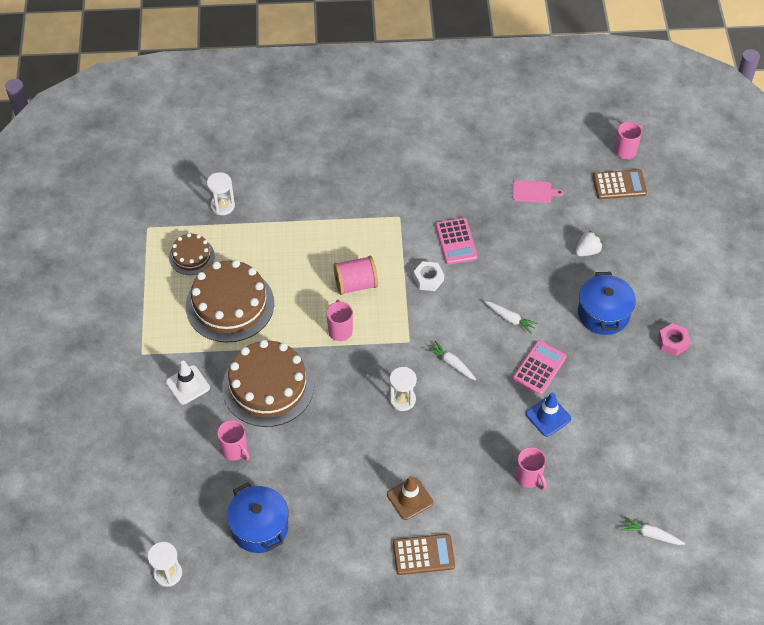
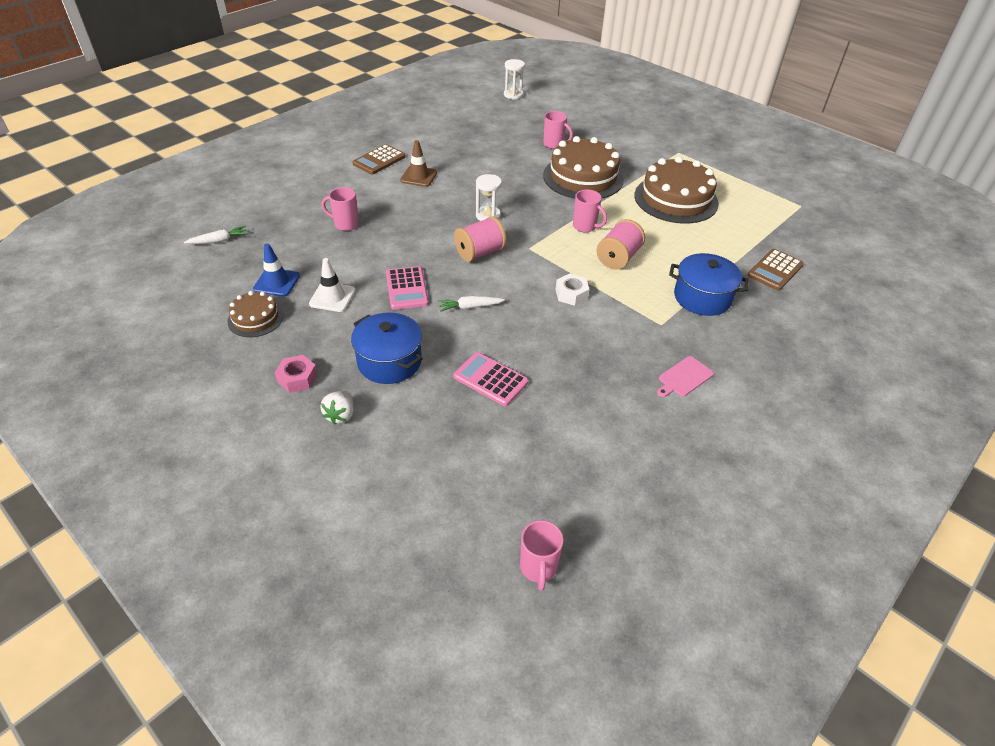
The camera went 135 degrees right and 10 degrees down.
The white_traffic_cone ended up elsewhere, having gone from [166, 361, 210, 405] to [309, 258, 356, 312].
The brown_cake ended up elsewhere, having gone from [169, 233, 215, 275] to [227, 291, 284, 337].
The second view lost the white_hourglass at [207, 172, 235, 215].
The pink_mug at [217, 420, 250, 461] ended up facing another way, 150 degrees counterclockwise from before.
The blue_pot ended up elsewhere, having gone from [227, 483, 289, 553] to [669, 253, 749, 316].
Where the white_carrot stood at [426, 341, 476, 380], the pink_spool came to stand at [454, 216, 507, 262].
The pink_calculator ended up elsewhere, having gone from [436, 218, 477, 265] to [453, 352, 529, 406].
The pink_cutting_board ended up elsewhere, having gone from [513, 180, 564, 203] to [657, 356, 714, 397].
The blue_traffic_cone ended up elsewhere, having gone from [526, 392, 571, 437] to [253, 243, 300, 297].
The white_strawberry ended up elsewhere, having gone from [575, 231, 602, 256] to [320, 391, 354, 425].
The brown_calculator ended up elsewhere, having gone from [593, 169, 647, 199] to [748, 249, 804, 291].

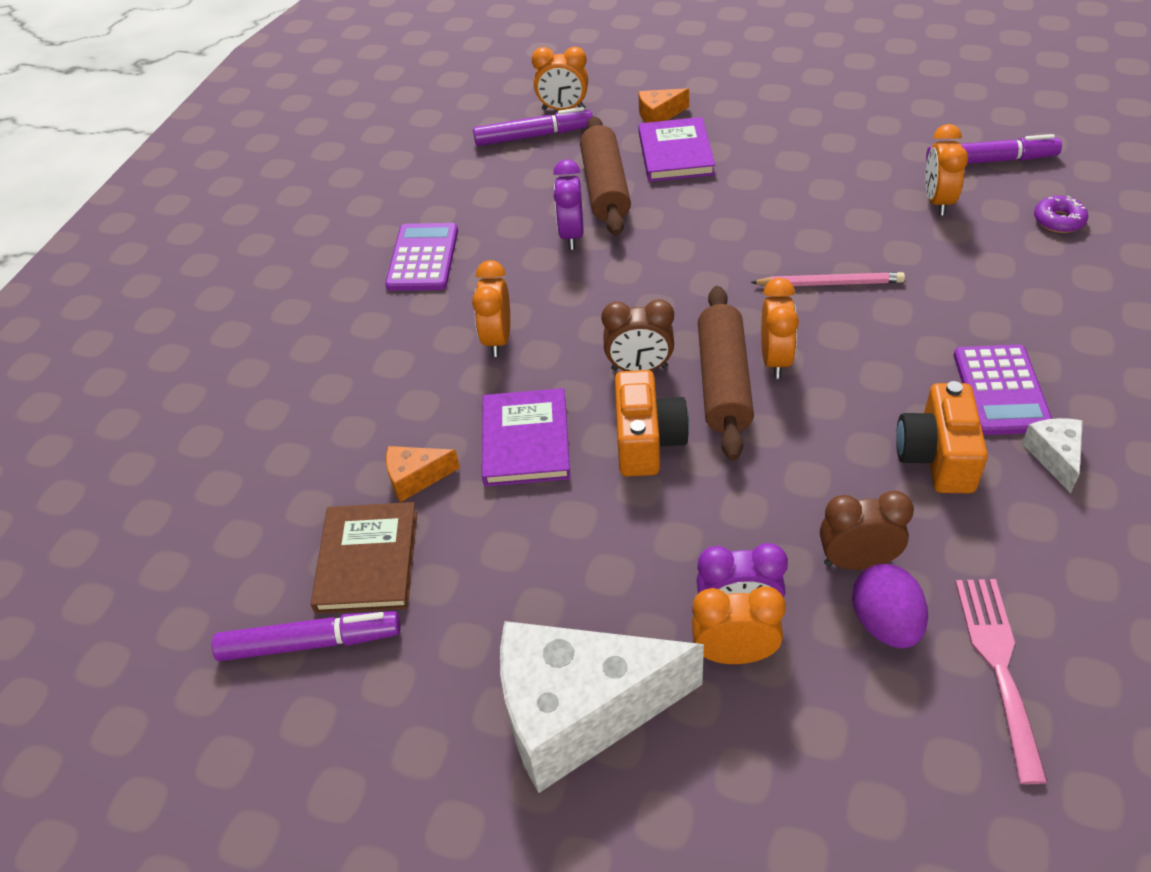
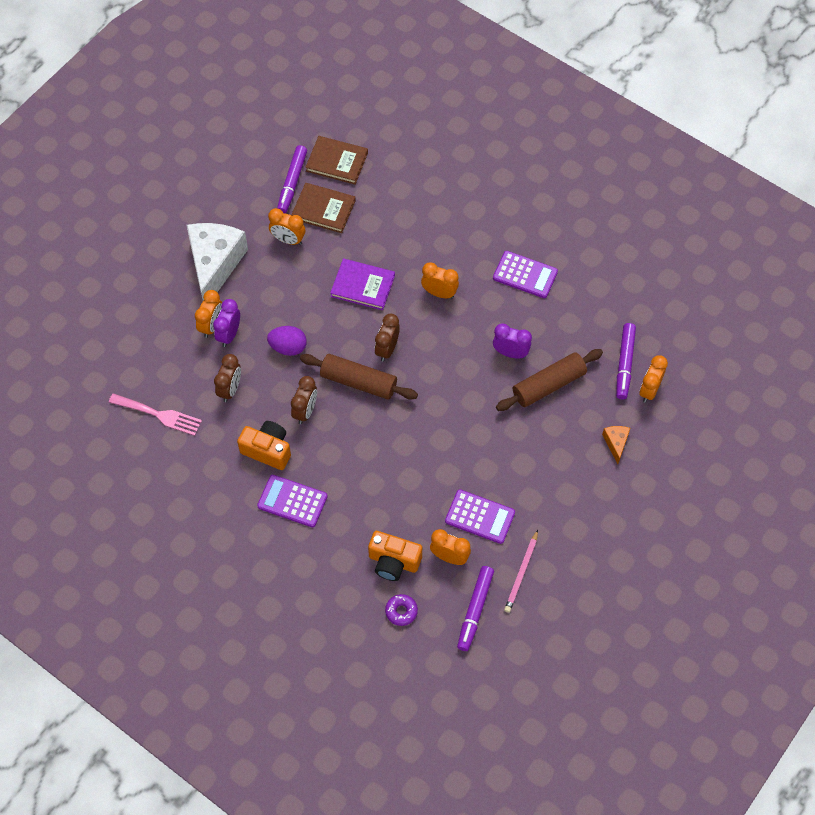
The camera went 105 degrees right and 15 degrees up.
The second view lost the orange_cheese at [386, 446, 460, 502].
The brown_rolling_pin at [580, 116, 631, 236] ended up facing another way, 45 degrees counterclockwise from before.
The orange_camera ended up elsewhere, having gone from [615, 370, 689, 477] to [368, 531, 422, 581].
The second view lost the purple_book at [638, 117, 715, 182].
The pink_pencil ended up elsewhere, having gone from [750, 272, 905, 286] to [504, 530, 538, 613].
The orange_clock ended up elsewhere, having gone from [761, 278, 799, 379] to [268, 208, 305, 245].
The purple_egg ended up elsewhere, having gone from [852, 564, 928, 649] to [267, 326, 307, 356].
The second view lost the white_cheese at [1022, 418, 1083, 493].
The second view gained the brown_clock at [291, 376, 317, 424].
The second view gained the brown_book at [305, 136, 368, 185].
The second view gained the purple_calculator at [445, 489, 515, 544].

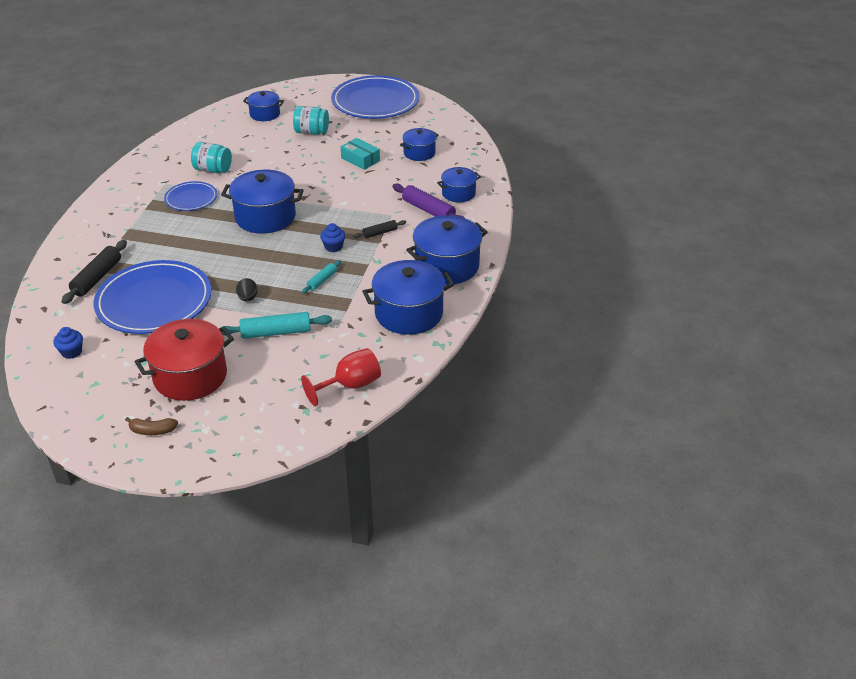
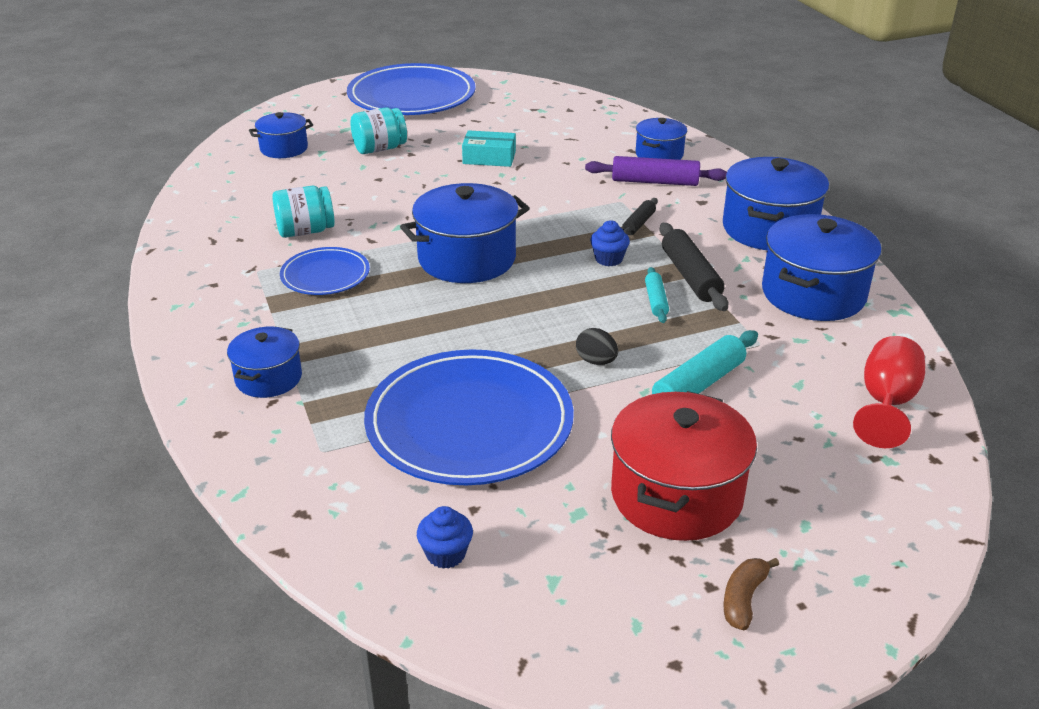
The camera went 35 degrees left and 5 degrees down.
The black_rolling_pin ended up elsewhere, having gone from [61, 240, 127, 304] to [660, 223, 729, 311].
The brown_banana at [125, 417, 178, 435] ended up facing another way, 150 degrees clockwise from before.
The blue_pot ended up elsewhere, having gone from [400, 128, 438, 161] to [227, 327, 302, 398].

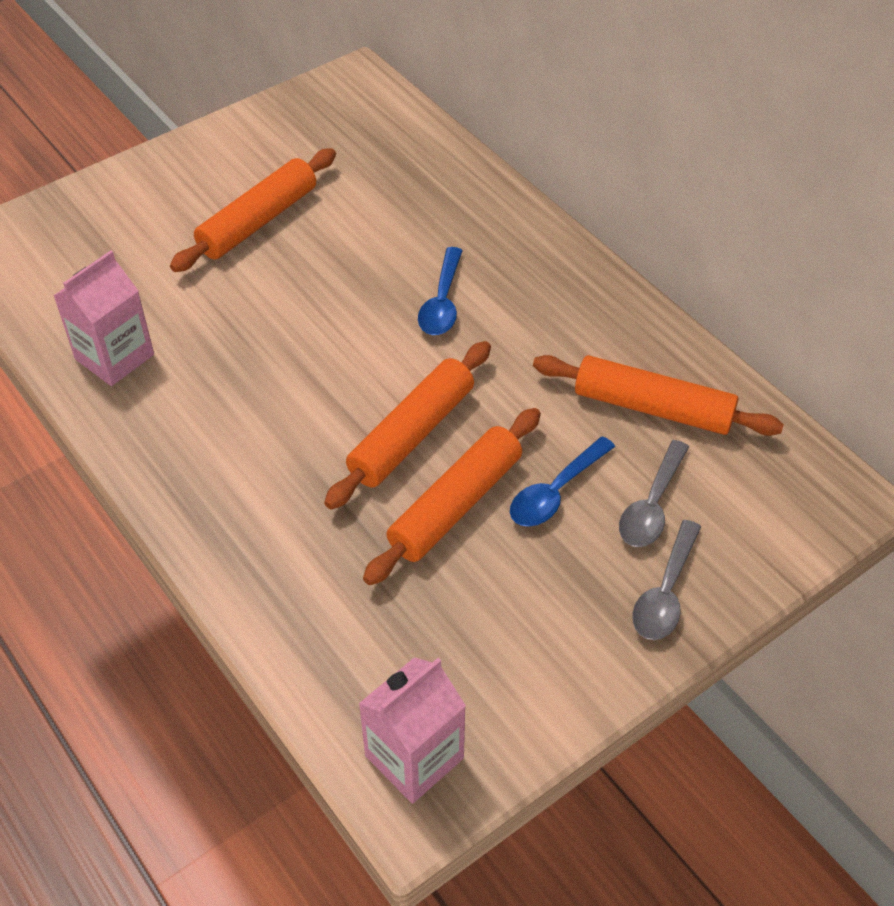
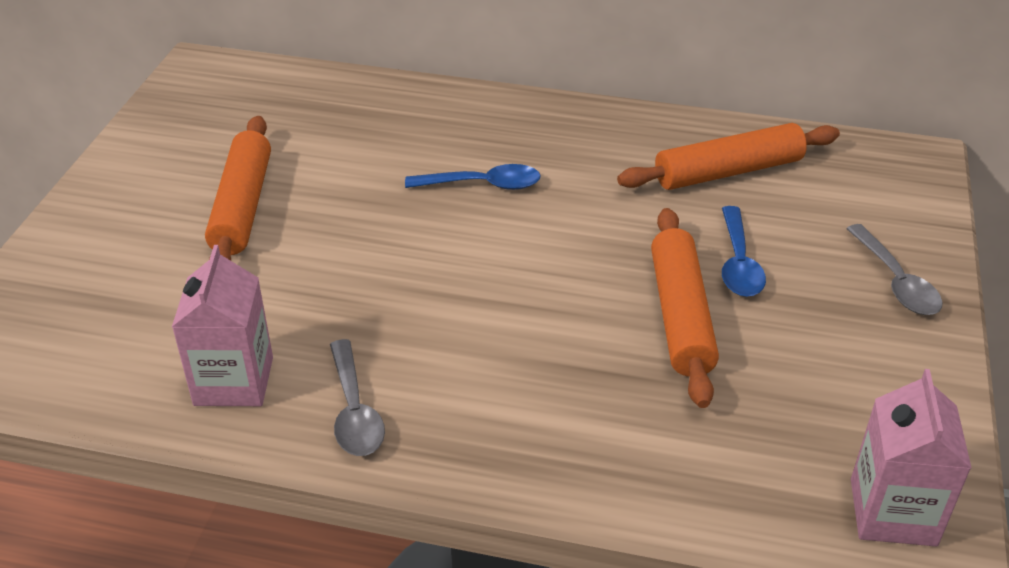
The camera went 40 degrees left and 10 degrees down.
The second view lost the orange_rolling_pin at [324, 341, 491, 510].
The blue_spoon at [418, 247, 463, 335] ended up facing another way, 60 degrees counterclockwise from before.
The grey_spoon ended up elsewhere, having gone from [619, 440, 689, 547] to [330, 339, 385, 456].

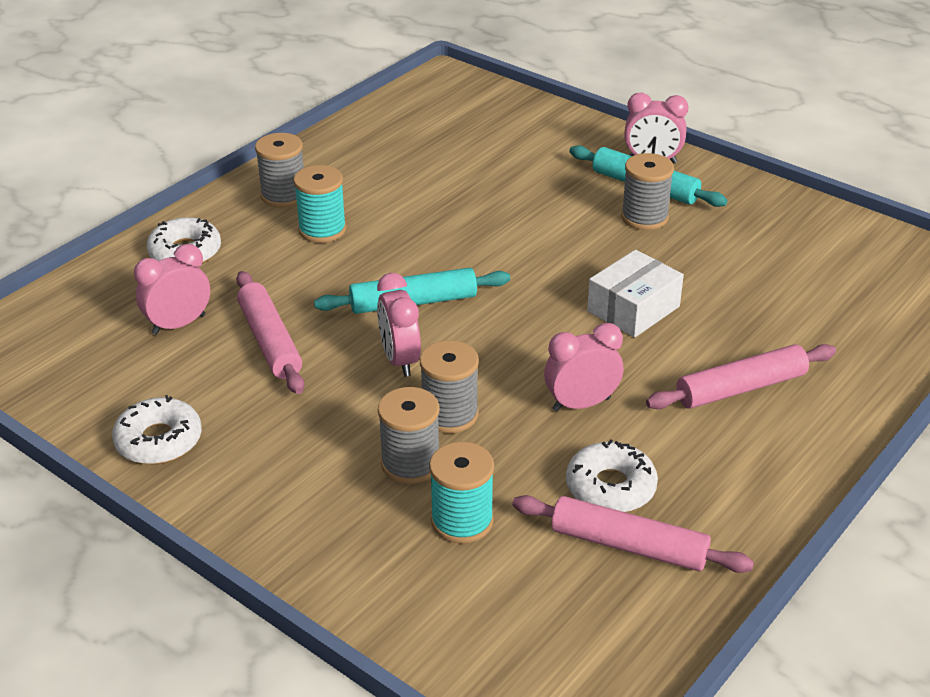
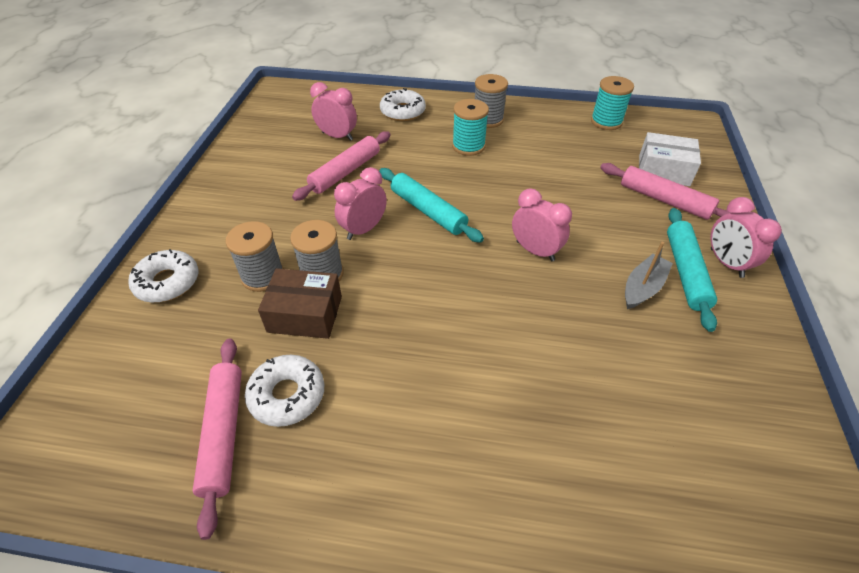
The camera went 60 degrees right and 10 degrees up.
The white_donut ended up elsewhere, having gone from [112, 395, 202, 464] to [128, 249, 198, 303].
The turquoise_spool ended up elsewhere, having gone from [429, 442, 494, 544] to [591, 76, 634, 130].
The pink_clock ended up elsewhere, having gone from [544, 323, 623, 412] to [512, 188, 572, 261].
The white_box ended up elsewhere, having gone from [587, 250, 684, 338] to [639, 132, 701, 186].
Where the grey_spool stood at [621, 153, 674, 230], the grey_boat came to stand at [625, 242, 673, 309].
The pink_rolling_pin ended up elsewhere, having gone from [646, 344, 836, 409] to [600, 163, 732, 220].
The second view gained the brown_box at [258, 268, 342, 339].

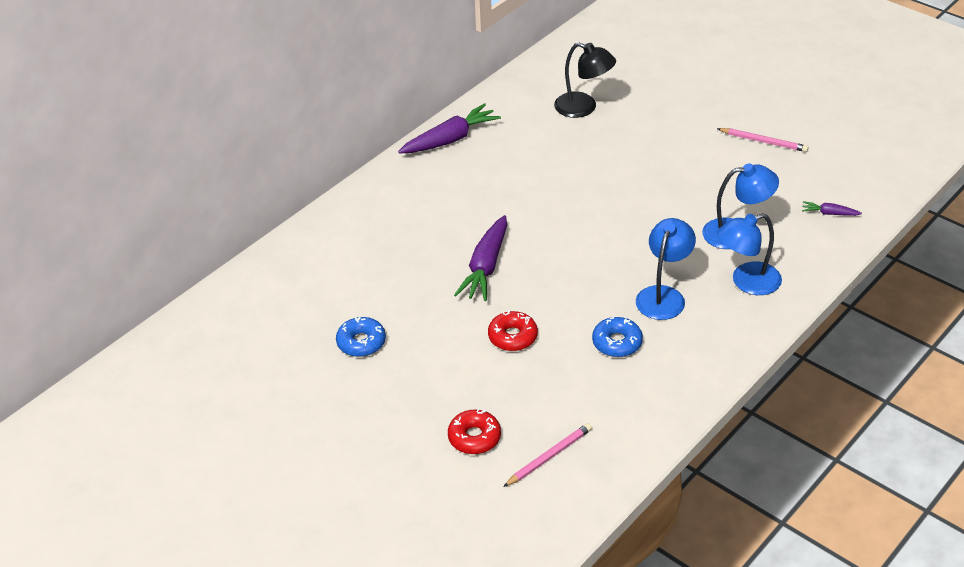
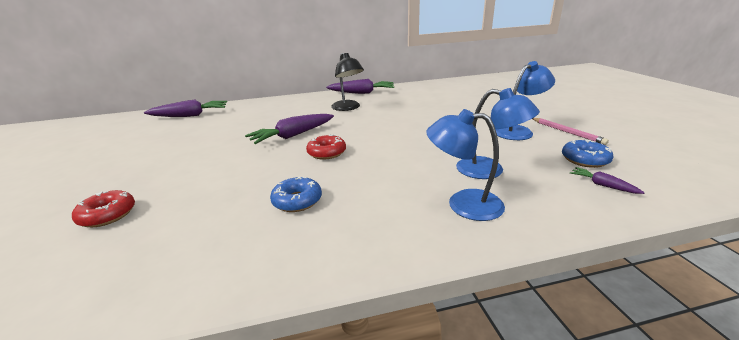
The camera went 35 degrees right and 15 degrees down.
The blue_donut ended up elsewhere, having gone from [336, 317, 386, 357] to [562, 139, 614, 168].
The red_donut ended up elsewhere, having gone from [488, 310, 538, 351] to [306, 134, 346, 160].
The second view lost the pink_pencil at [503, 423, 592, 487].
The black_lamp ended up elsewhere, having gone from [554, 43, 616, 118] to [331, 53, 364, 111].
The blue_lamp ended up elsewhere, having gone from [636, 218, 696, 320] to [495, 61, 555, 140].
The second view gained the purple_carrot at [144, 99, 227, 117].

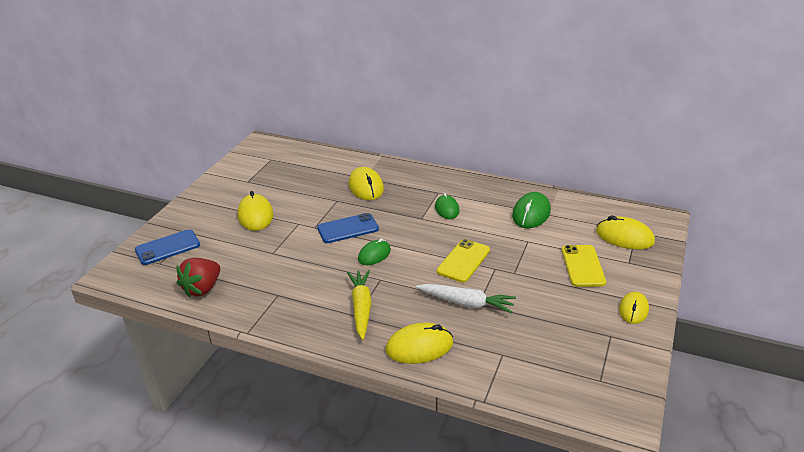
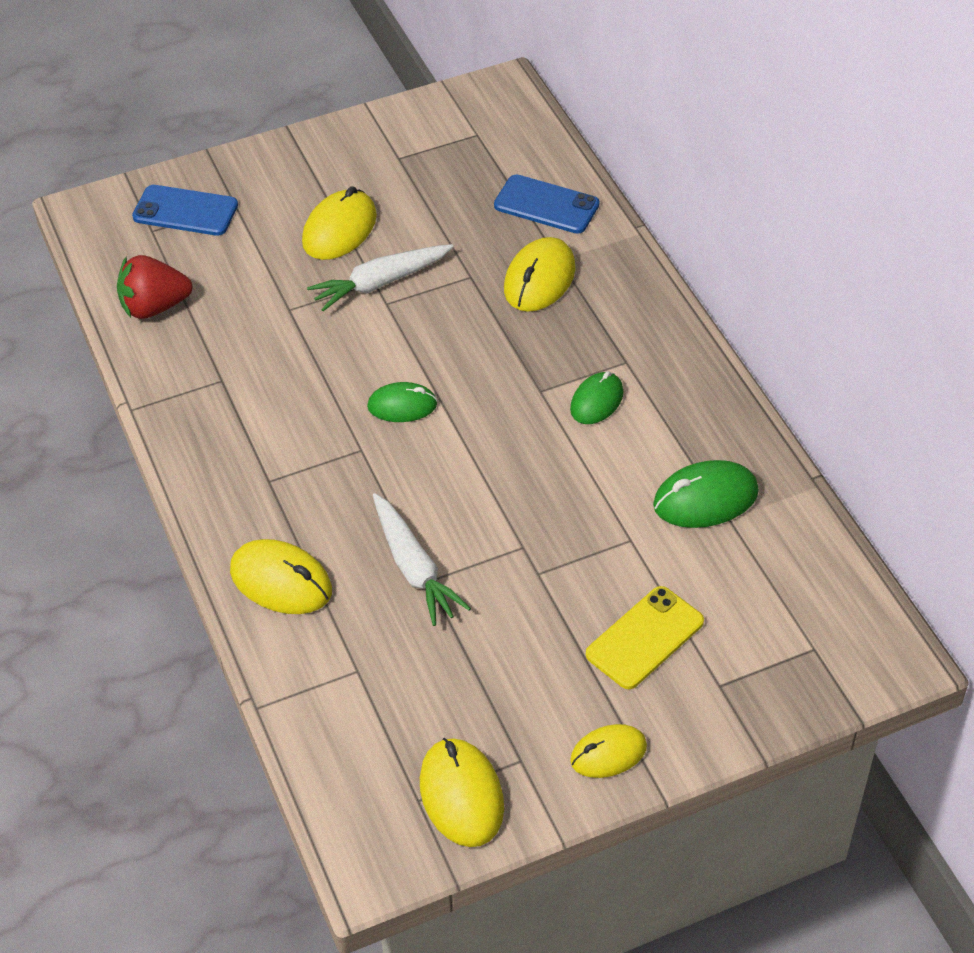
The camera went 45 degrees right and 15 degrees up.
The blue_phone ended up elsewhere, having gone from [317, 213, 379, 243] to [494, 174, 600, 234].
The second view lost the yellow_carrot at [347, 270, 372, 340].
The second view lost the yellow_phone at [437, 239, 490, 283].
The yellow_mouse ended up elsewhere, having gone from [596, 216, 655, 249] to [420, 738, 504, 847].
The second view gained the white_carrot at [307, 244, 454, 311].

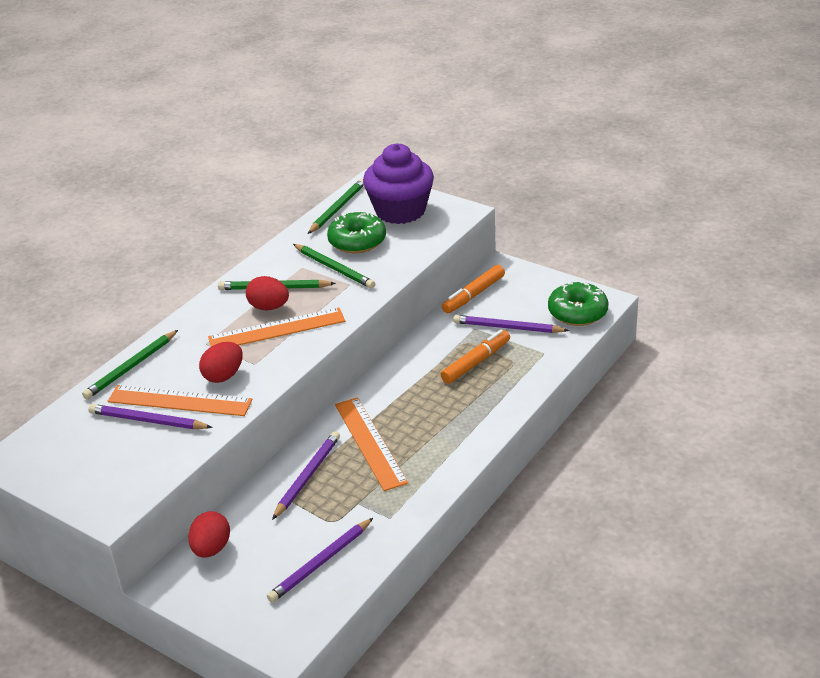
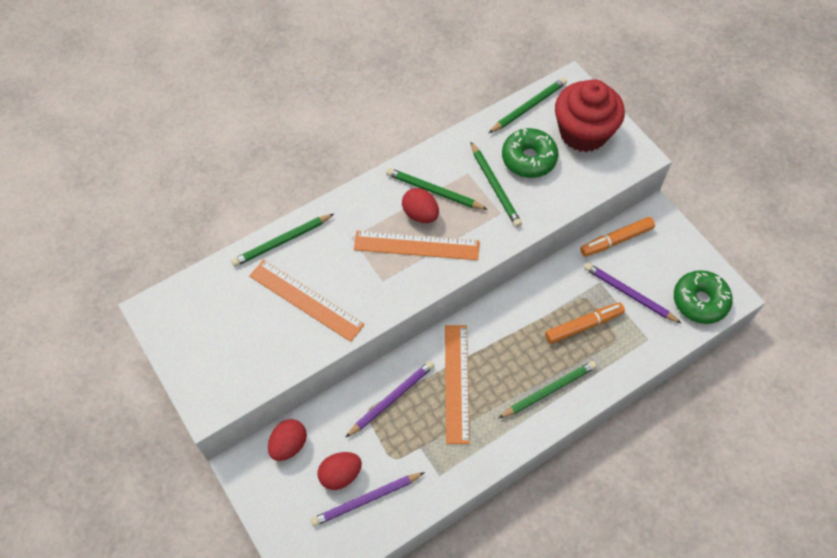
The camera went 20 degrees right and 25 degrees up.
The second view lost the purple_pencil at [88, 404, 213, 429].
The red_egg ended up elsewhere, having gone from [199, 342, 243, 383] to [318, 452, 362, 490].
What was the purple_cupcake at [363, 144, 434, 224] turned into the red_cupcake at [555, 79, 625, 152].
The second view gained the green_pencil at [498, 361, 597, 419].

